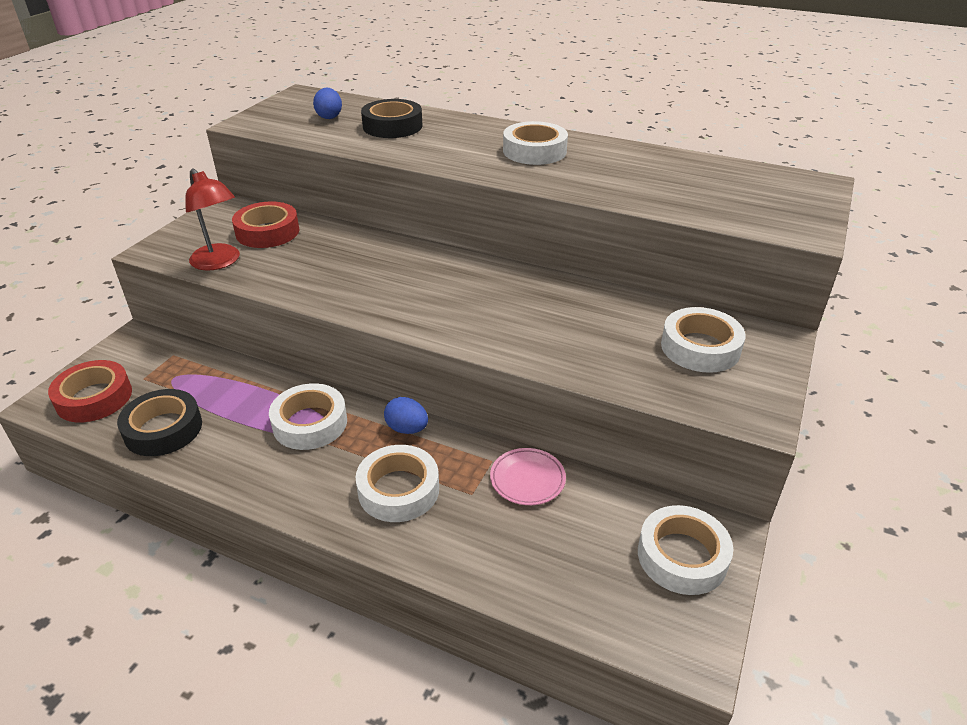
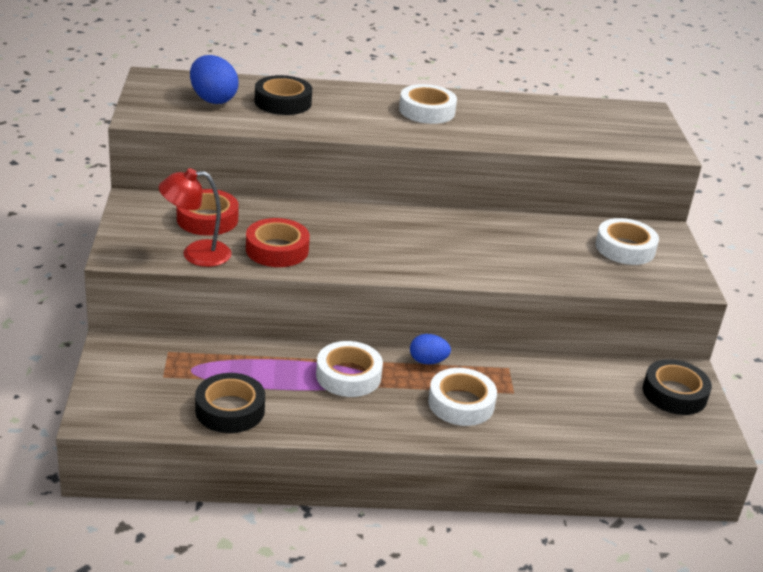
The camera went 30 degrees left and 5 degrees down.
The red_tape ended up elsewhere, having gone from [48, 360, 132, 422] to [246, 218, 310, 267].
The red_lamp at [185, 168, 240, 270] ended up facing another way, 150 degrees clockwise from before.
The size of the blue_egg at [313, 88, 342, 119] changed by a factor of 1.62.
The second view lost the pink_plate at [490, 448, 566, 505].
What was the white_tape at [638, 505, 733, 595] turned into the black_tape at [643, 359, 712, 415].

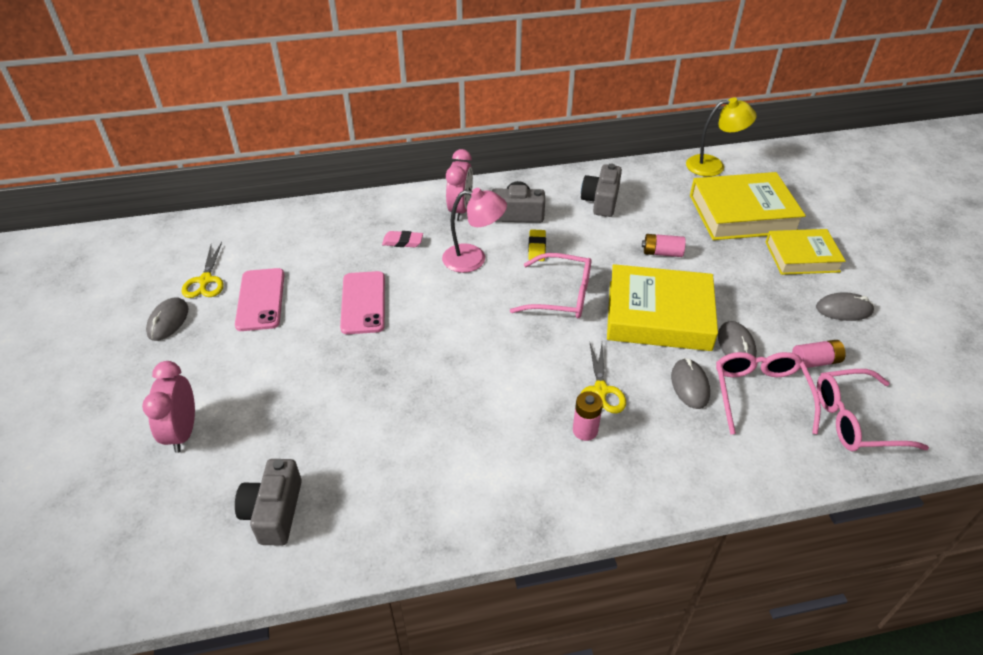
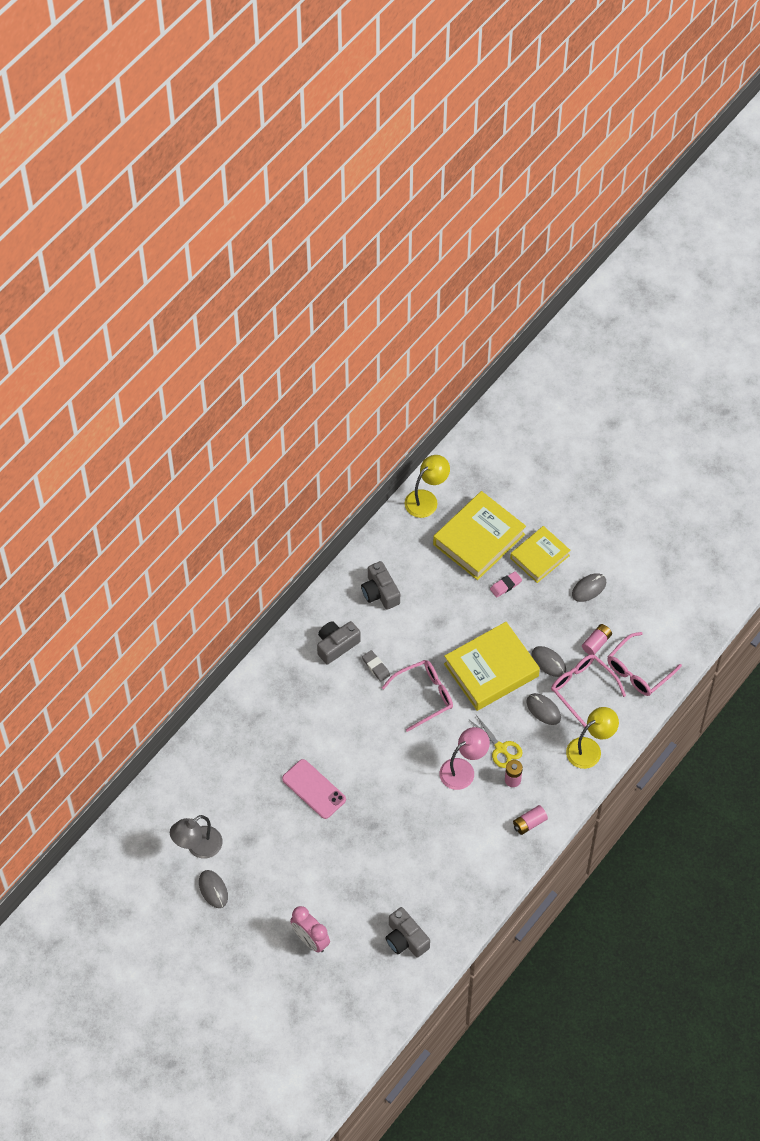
The camera went 40 degrees left and 15 degrees up.
Where the yellow_scissors stood at [181, 242, 224, 298], the grey_lamp came to stand at [170, 815, 222, 859].
The second view lost the pink_phone at [235, 268, 285, 331].
The pink_eraser ended up elsewhere, having gone from [382, 231, 423, 247] to [490, 571, 522, 598].
The pink_lamp ended up elsewhere, having gone from [442, 188, 507, 273] to [440, 727, 490, 790].
The second view lost the pink_clock at [446, 149, 473, 221].
What was the yellow_eraser at [528, 229, 546, 261] turned into the grey_eraser at [362, 650, 390, 682].
The pink_battery ended up elsewhere, having gone from [642, 234, 686, 257] to [513, 805, 548, 835].
The second view gained the yellow_lamp at [566, 707, 619, 769].

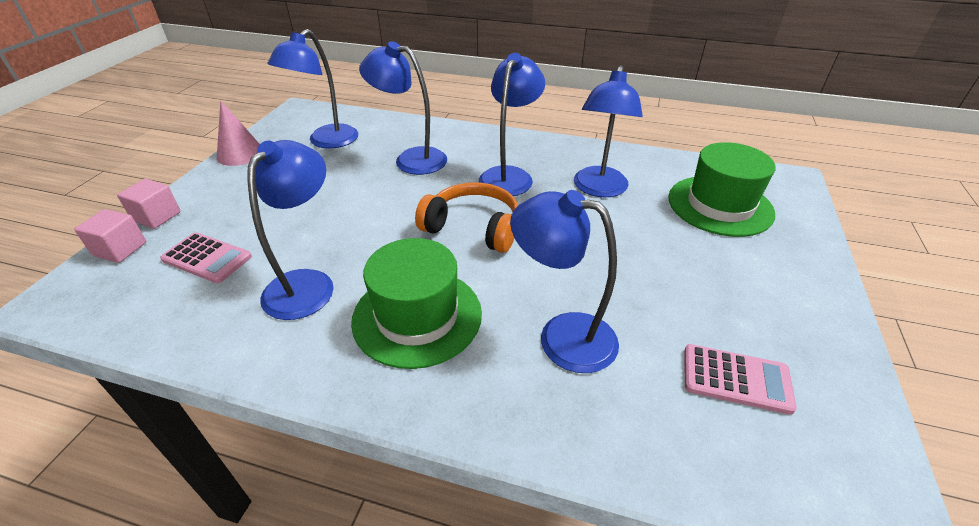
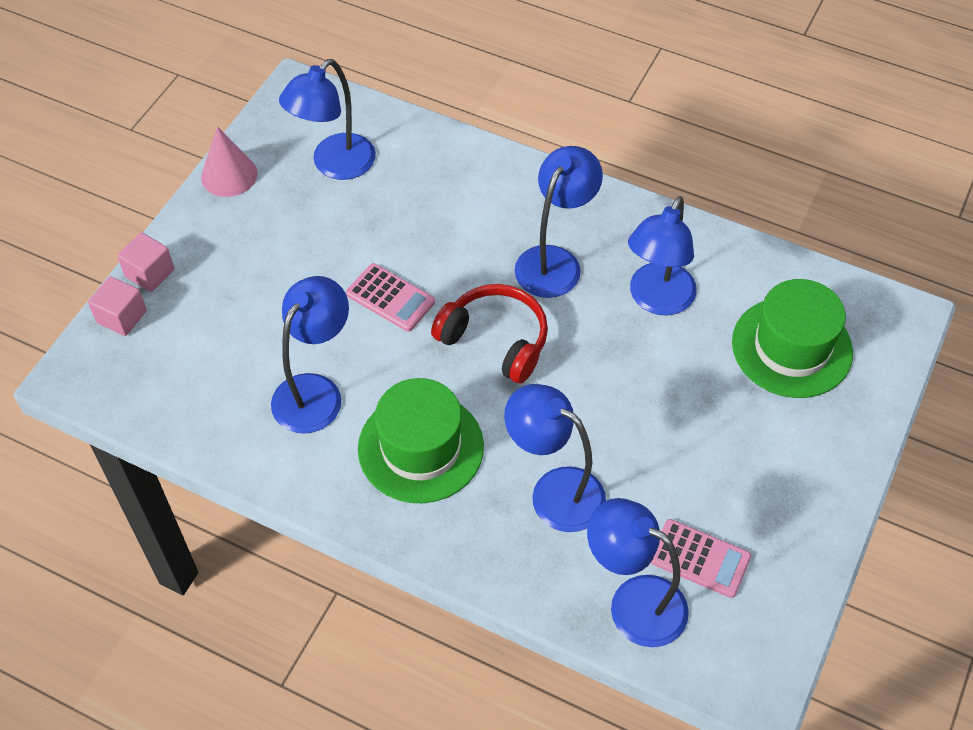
The camera went 10 degrees right and 15 degrees up.
The pink_calculator ended up elsewhere, having gone from [160, 232, 252, 283] to [346, 263, 435, 332].
The blue_lamp ended up elsewhere, having gone from [359, 41, 447, 175] to [587, 498, 689, 647].
What was the orange_headphones at [415, 182, 518, 253] turned into the red_headphones at [431, 284, 548, 384].

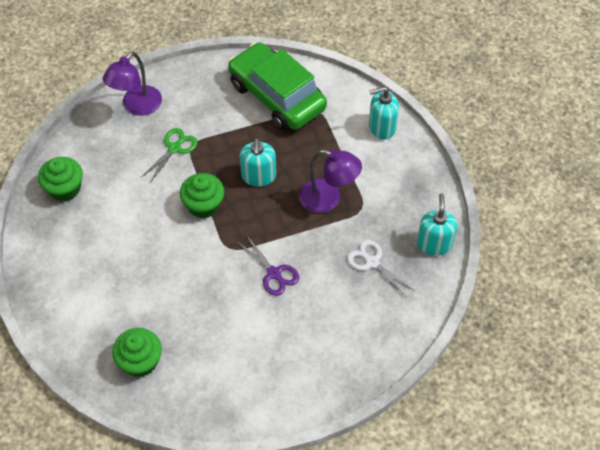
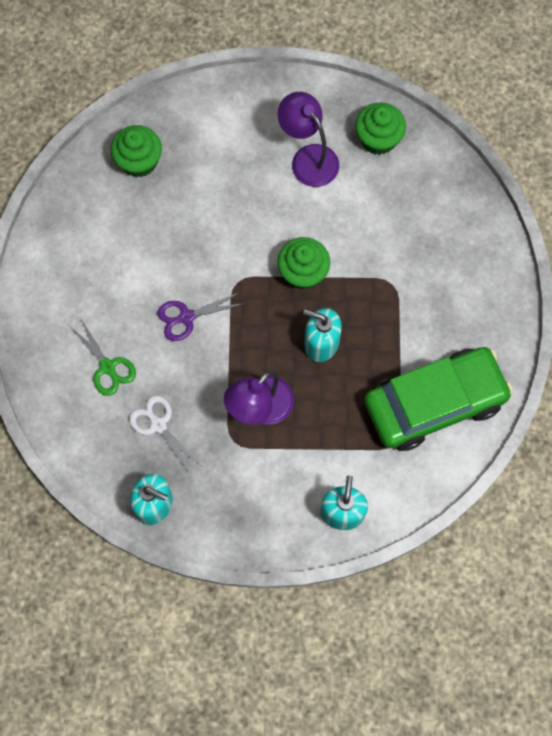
The camera went 110 degrees right and 15 degrees up.
The purple_lamp ended up elsewhere, having gone from [103, 51, 162, 116] to [278, 92, 339, 187].
The green_scissors ended up elsewhere, having gone from [140, 128, 198, 184] to [71, 319, 136, 396].
The white_scissors at [347, 240, 415, 298] ended up facing another way, 105 degrees counterclockwise from before.

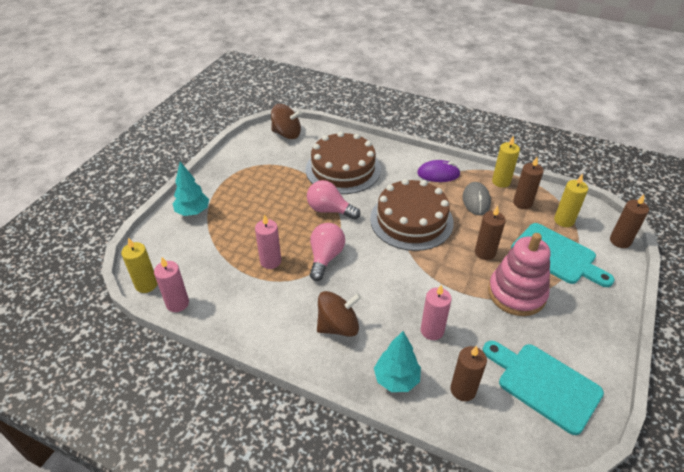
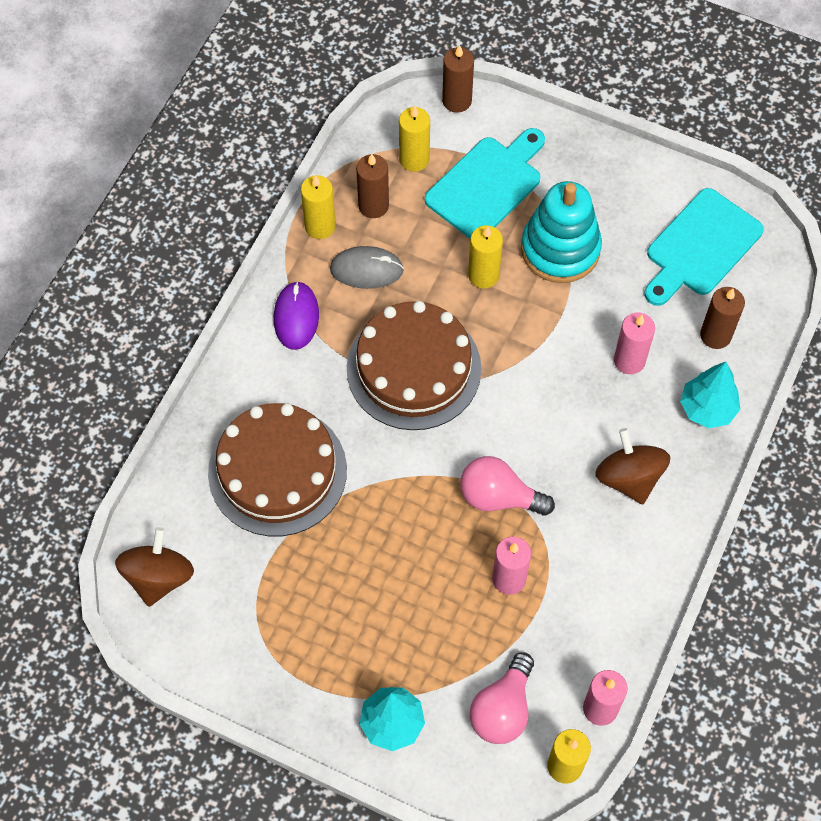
The camera went 90 degrees left and 20 degrees up.
The pink_light_bulb ended up elsewhere, having gone from [307, 180, 360, 220] to [470, 653, 534, 744].
What was the brown_candle at [475, 206, 506, 260] turned into the yellow_candle at [468, 225, 503, 289].
What was the pink_stacking_toy at [488, 233, 551, 316] turned into the turquoise_stacking_toy at [521, 181, 602, 283].

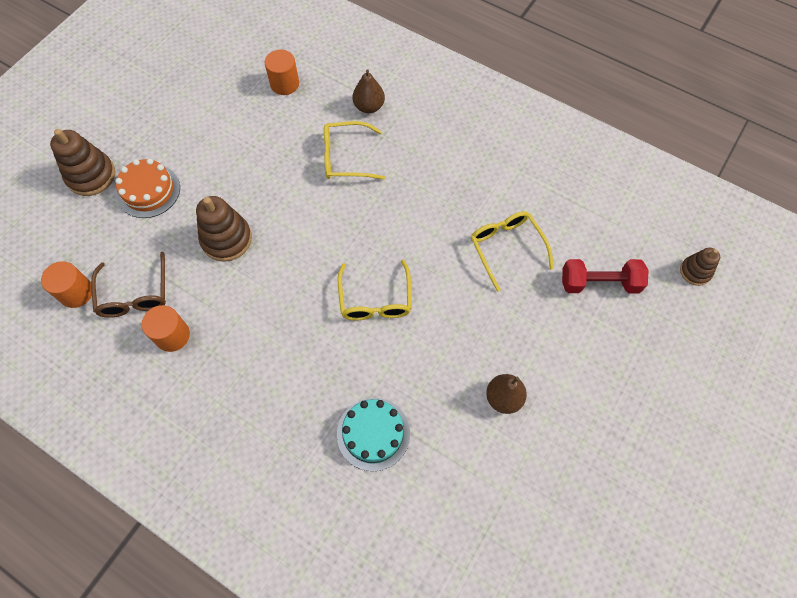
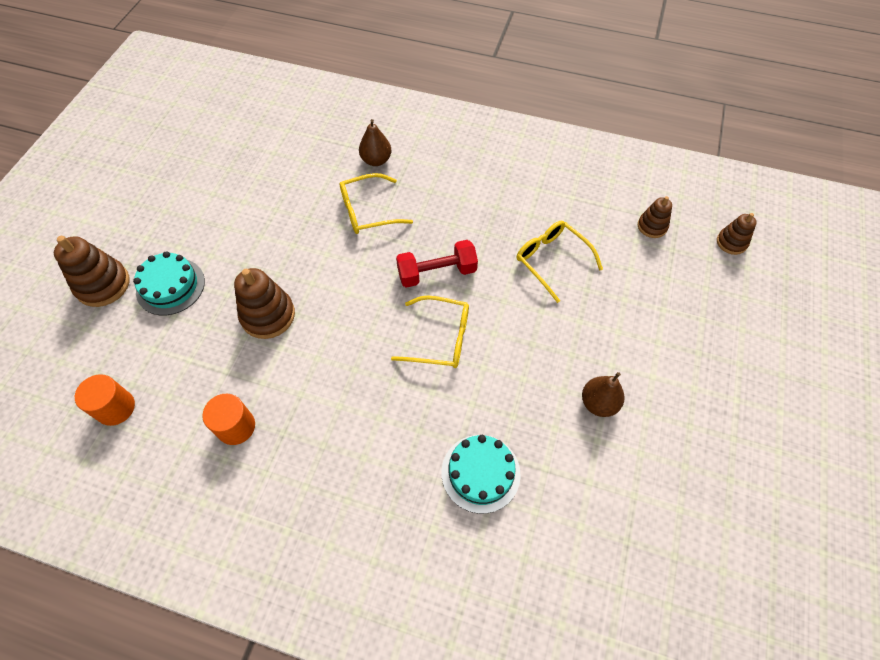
The camera went 15 degrees left and 5 degrees down.
The second view lost the brown_glasses at [91, 252, 166, 317].
What was the orange_cake at [115, 158, 180, 218] turned into the turquoise_cake at [133, 251, 205, 315].
The second view lost the orange_cylinder at [264, 50, 299, 95].
The yellow_glasses at [338, 259, 412, 320] ended up facing another way, 60 degrees counterclockwise from before.
The red_dumbbell ended up elsewhere, having gone from [562, 259, 649, 293] to [396, 240, 478, 288].
The second view gained the brown_stacking_toy at [638, 196, 672, 238].

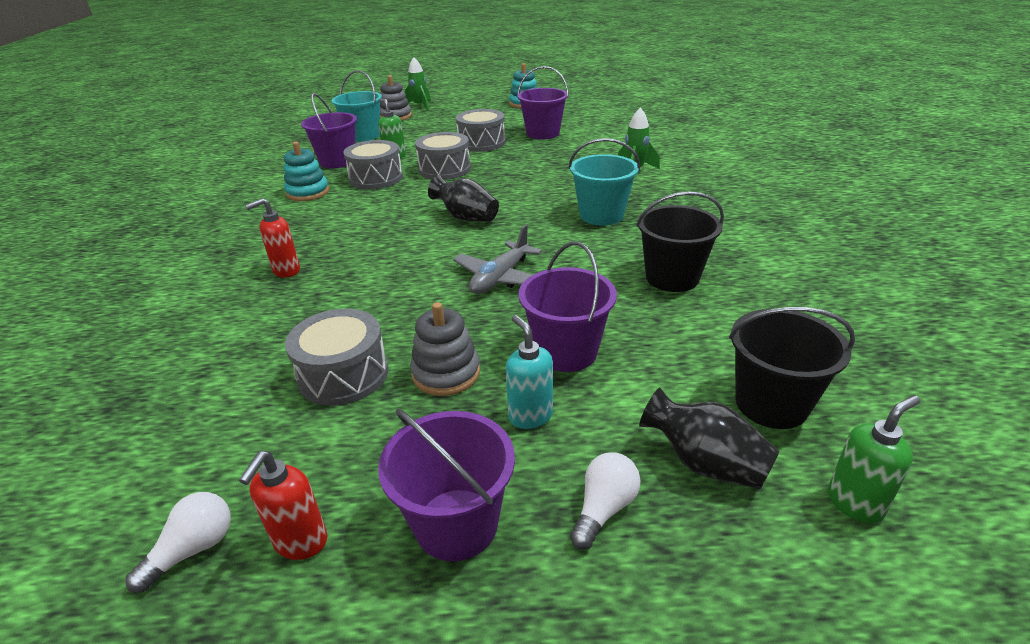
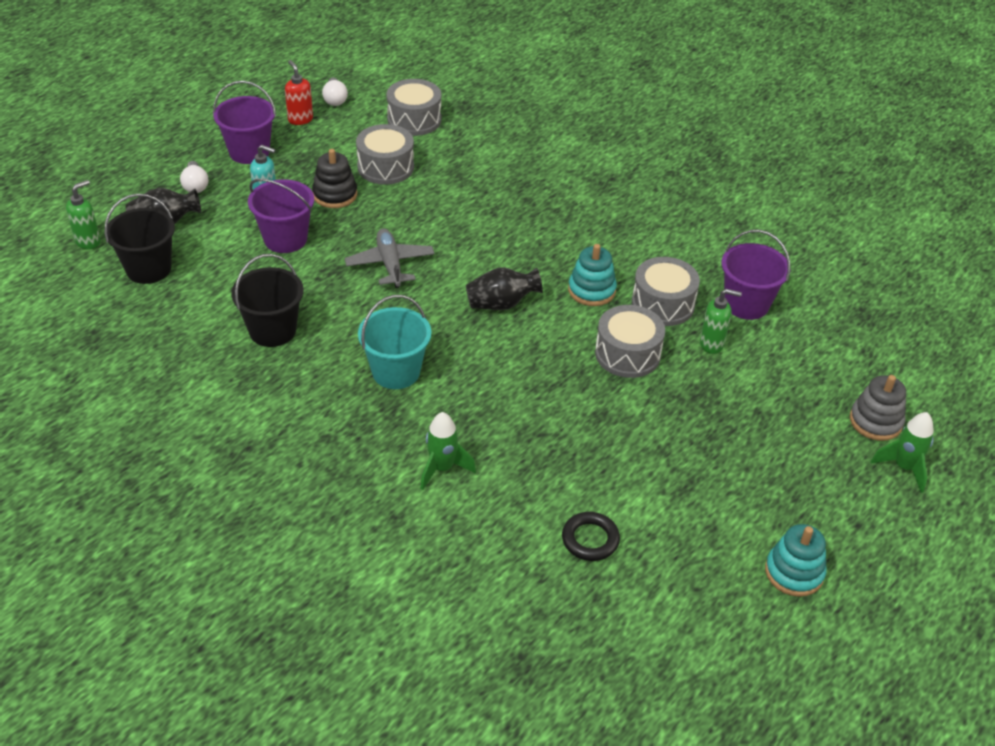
The camera went 130 degrees right and 10 degrees up.
The second view lost the red_soap_dispenser at [245, 198, 300, 278].
The turquoise_stacking_toy ended up elsewhere, having gone from [284, 141, 329, 201] to [568, 244, 617, 306].
The second view lost the turquoise_bucket at [332, 70, 382, 142].
What was the grey_stacking_toy at [410, 302, 480, 396] turned into the black_stacking_toy at [312, 149, 357, 208].
The grey_drum ended up elsewhere, having gone from [456, 109, 506, 152] to [386, 79, 441, 136].
The second view lost the purple_bucket at [517, 66, 569, 139].
The green_soap_dispenser at [828, 395, 920, 523] ended up facing another way, 150 degrees counterclockwise from before.
The second view gained the black_ring at [562, 512, 620, 561].

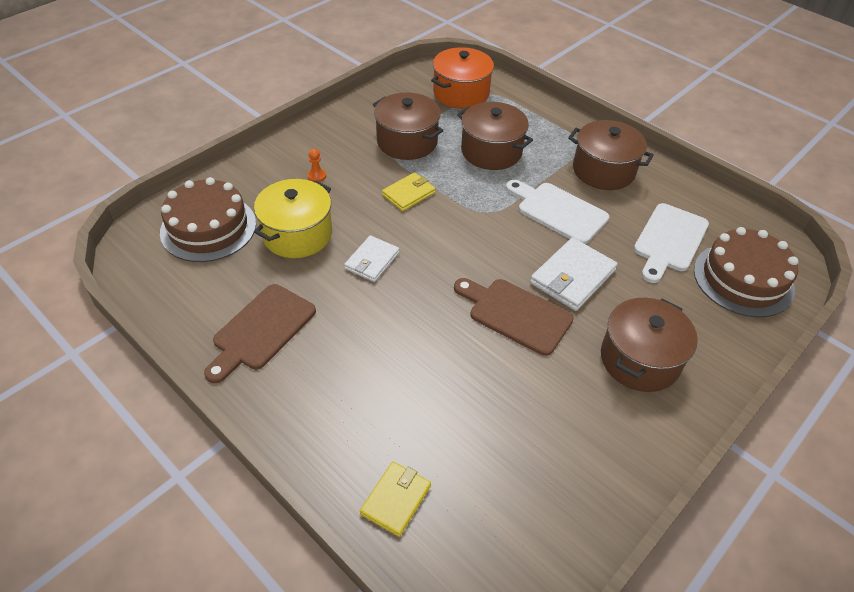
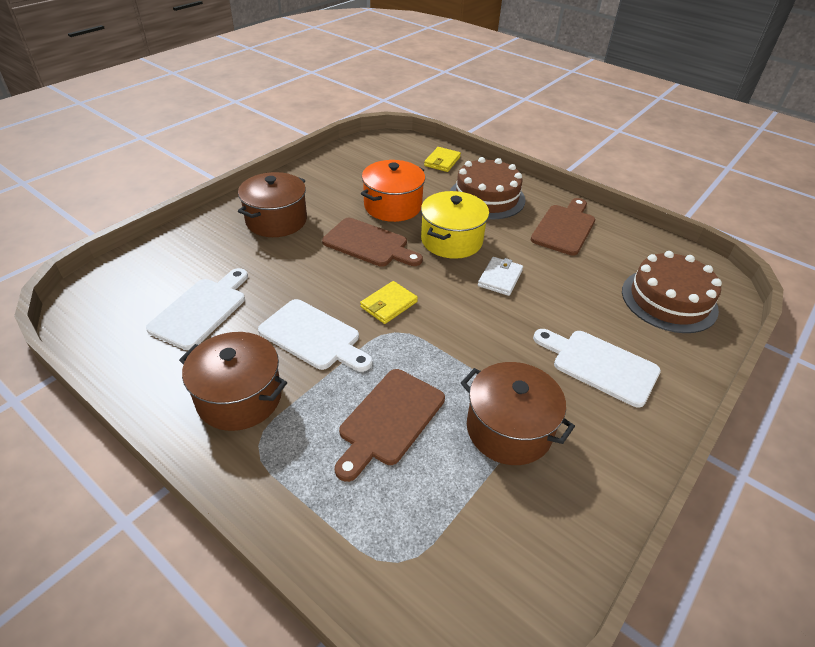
The camera went 175 degrees right and 5 degrees down.
The yellow_pot ended up elsewhere, having gone from [254, 179, 332, 258] to [421, 191, 489, 259].
Where the orange_pawn stood at [307, 149, 326, 182], the white_cutting_board came to stand at [533, 329, 661, 408].
The yellow_wallet ended up elsewhere, having gone from [382, 172, 436, 211] to [360, 281, 418, 324].
The orange_pot ended up elsewhere, having gone from [431, 47, 494, 109] to [361, 160, 425, 222].
Where the brown_pot stood at [457, 102, 533, 170], the brown_cutting_board came to stand at [335, 369, 445, 482].
The second view lost the white_wallet at [530, 238, 618, 311].
The brown_cake ended up elsewhere, having gone from [694, 227, 798, 318] to [450, 157, 525, 219].

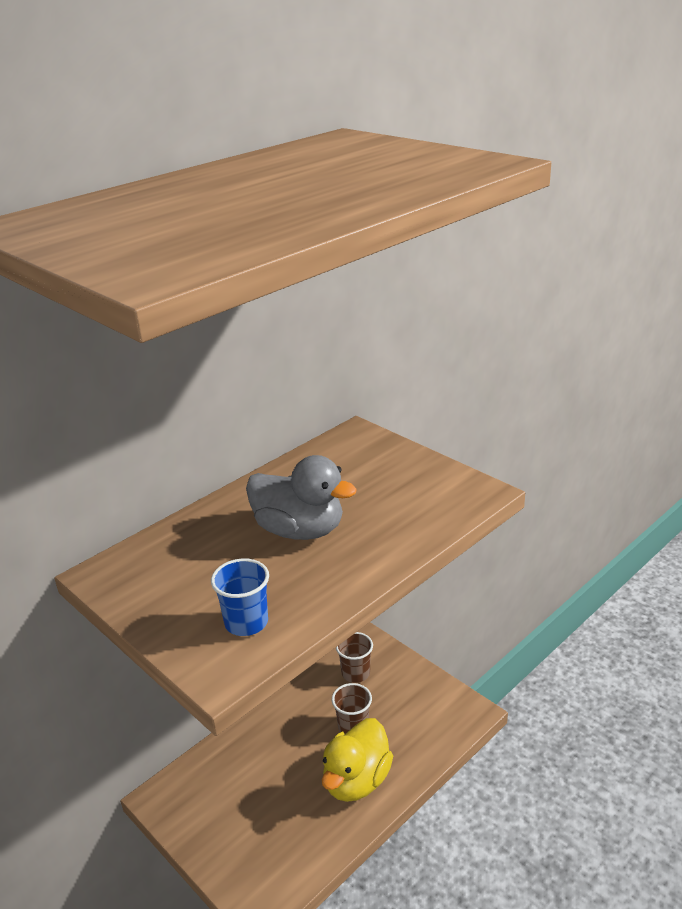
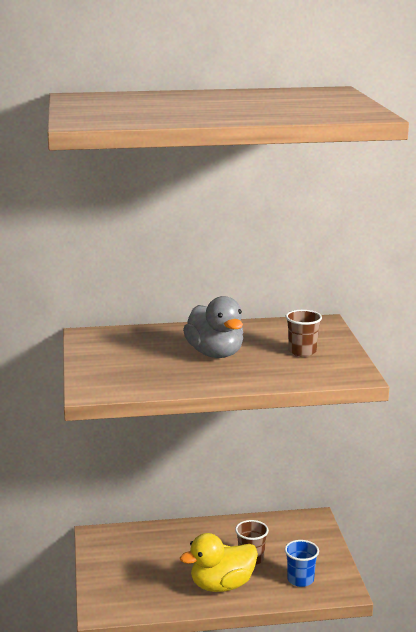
The camera went 35 degrees right and 10 degrees down.
The blue_cup ended up elsewhere, having gone from [211, 559, 269, 636] to [285, 540, 319, 587].
The brown_cup ended up elsewhere, having gone from [336, 632, 373, 683] to [286, 310, 322, 357].

